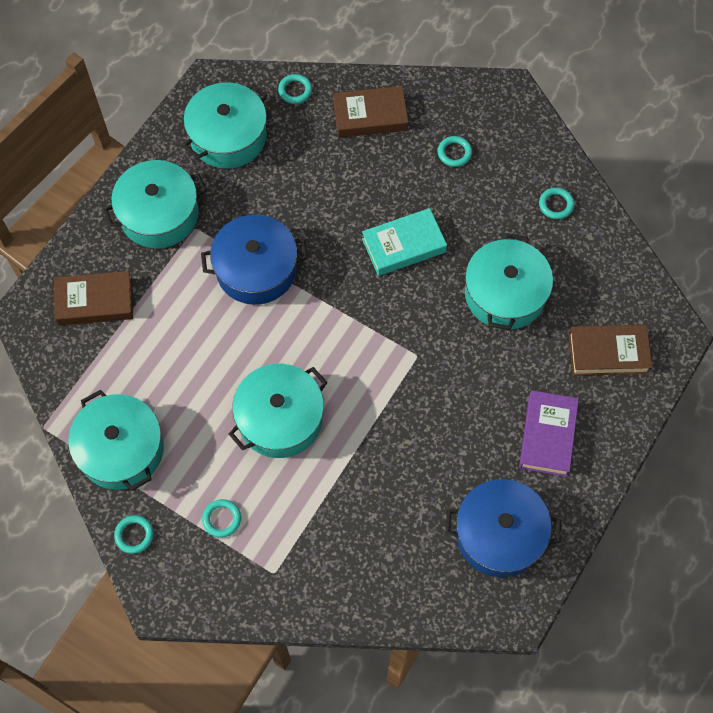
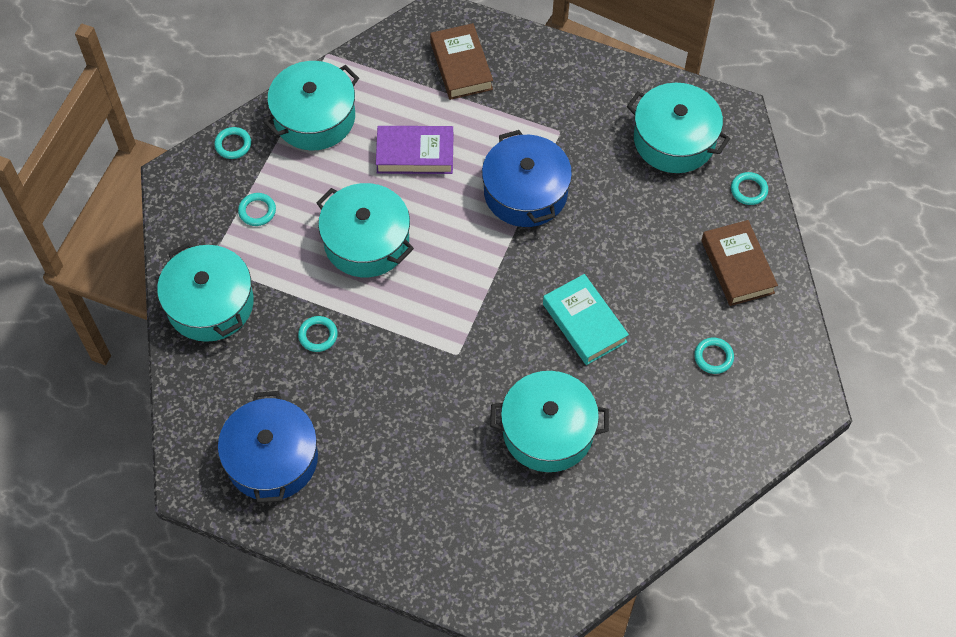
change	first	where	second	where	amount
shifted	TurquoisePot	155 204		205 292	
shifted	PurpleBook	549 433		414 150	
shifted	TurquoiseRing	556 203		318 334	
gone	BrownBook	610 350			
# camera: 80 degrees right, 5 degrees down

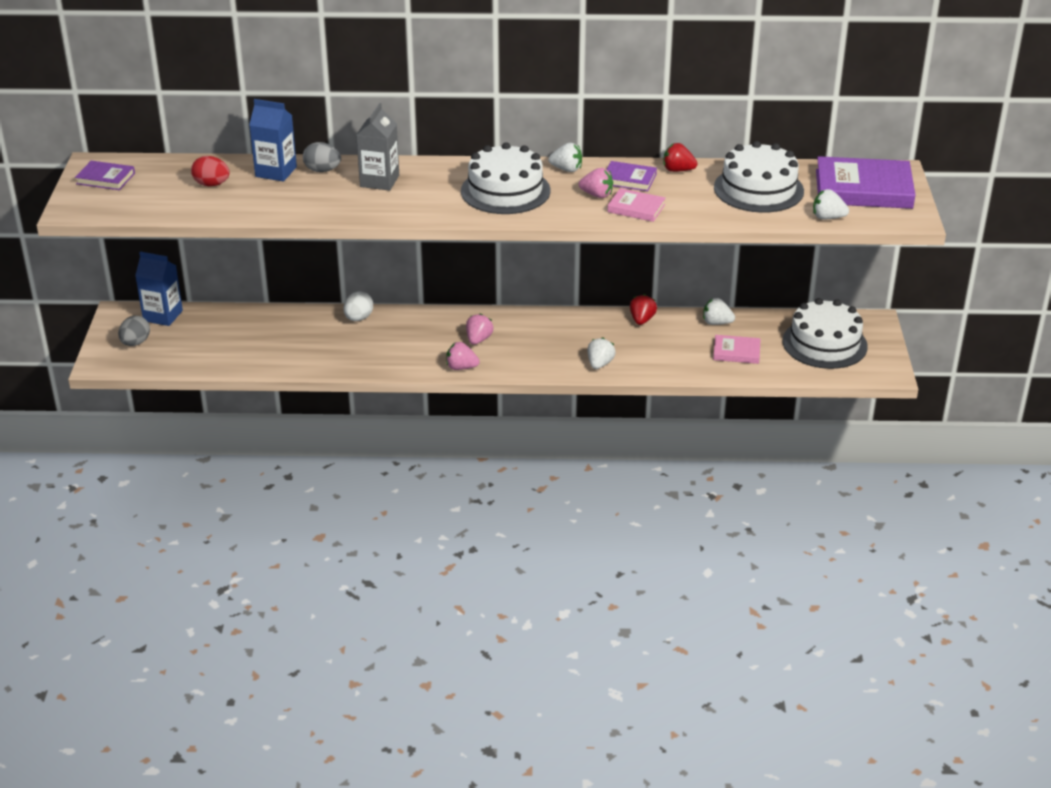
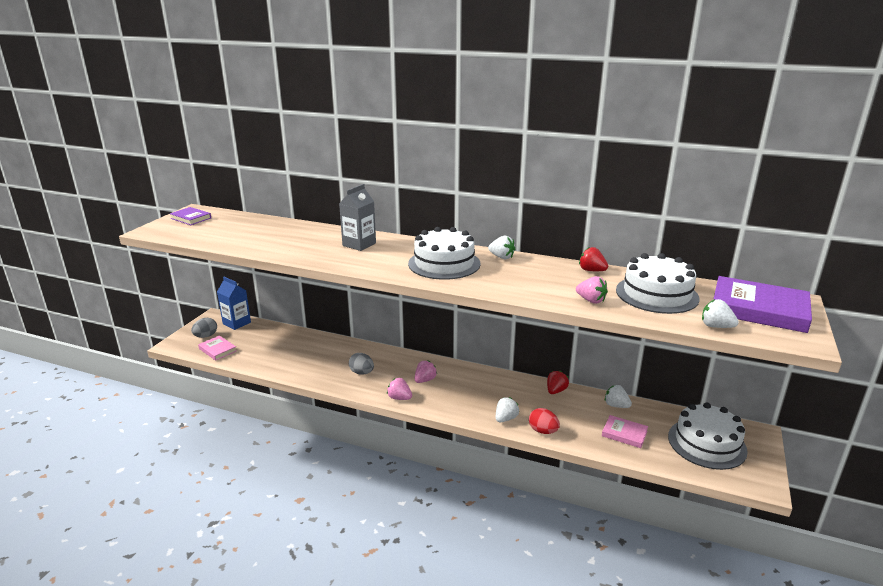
change	first	where	second	where	amount
shifted	RedEgg	210 171		544 421	
gone	BlueCarton	273 140			
shifted	GreyEgg	322 157		361 364	
gone	WhiteEgg	358 306			
shifted	PinkStrawberry	596 183		592 290	
gone	PurpleBook	631 176			
shifted	PinkBook	636 205		217 348	
# camera: 20 degrees right, 10 degrees down

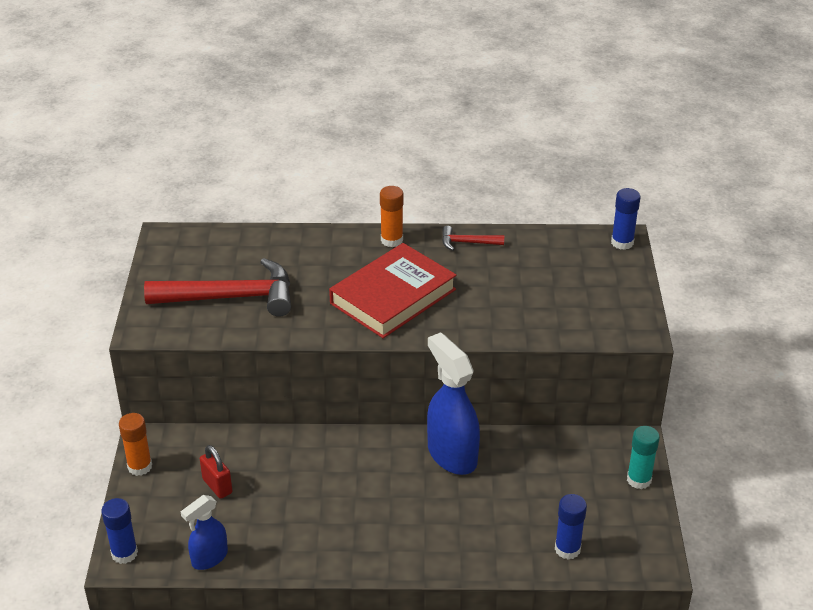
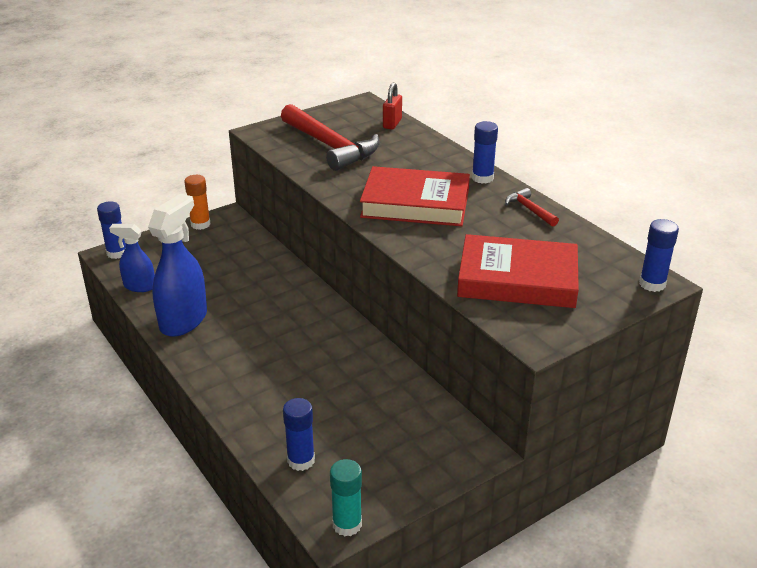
change	first	where	second	where	amount
shifted	RedPadlock	216 472		392 105	
repainted	OrangeGlueStick	391 216	BlueGlueStick	485 152	
shifted	BlueSprayBottle	453 403		177 265	
shifted	TurquoiseGlueStick	643 457		346 497	
new			RedBook	518 271	
# camera: 55 degrees right, 5 degrees down

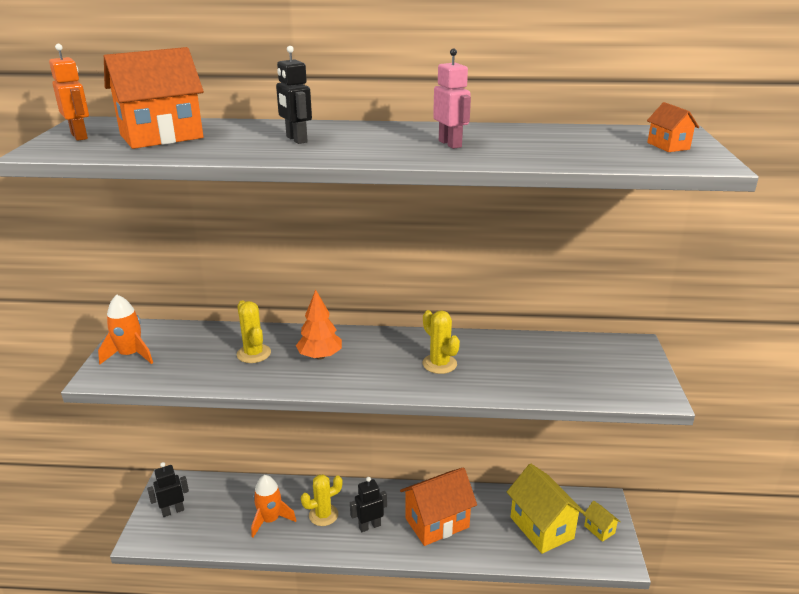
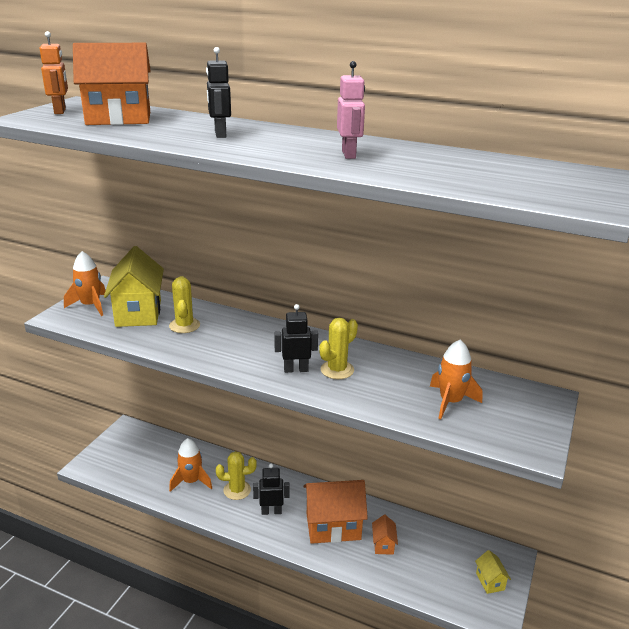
change	first	where	second	where	amount
shifted	BlackRobot	168 489		296 338	
gone	OrangeTree	319 324			
rotated	YellowCactus	441 342		338 348	60 degrees clockwise
shifted	YellowHouse	546 509		134 286	
shifted	OrangeHouse	673 127		385 535	
new			OrangeRocket	456 380	
# camera: 20 degrees right, 0 degrees up

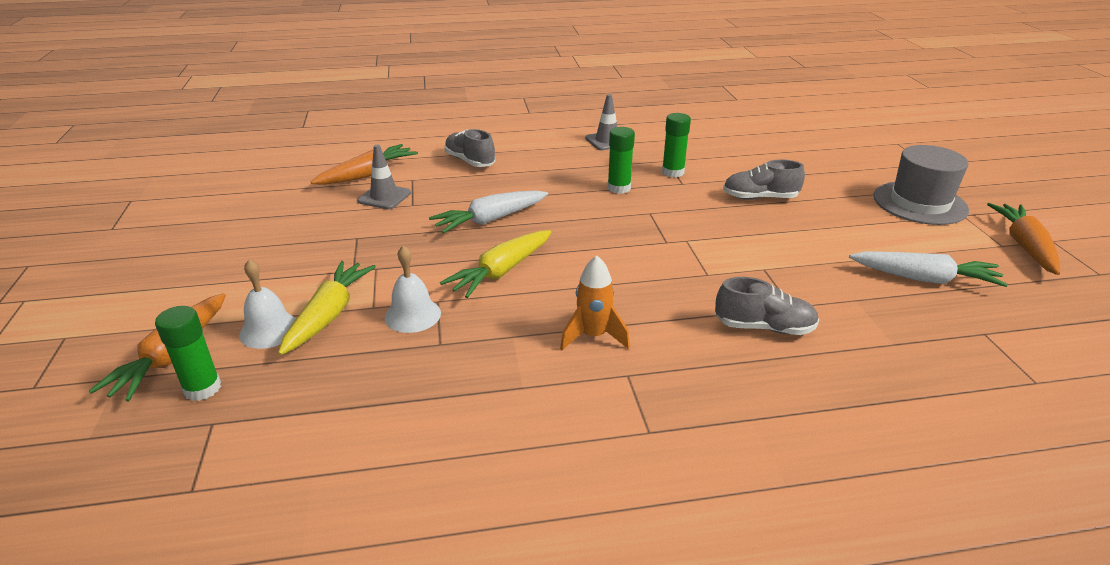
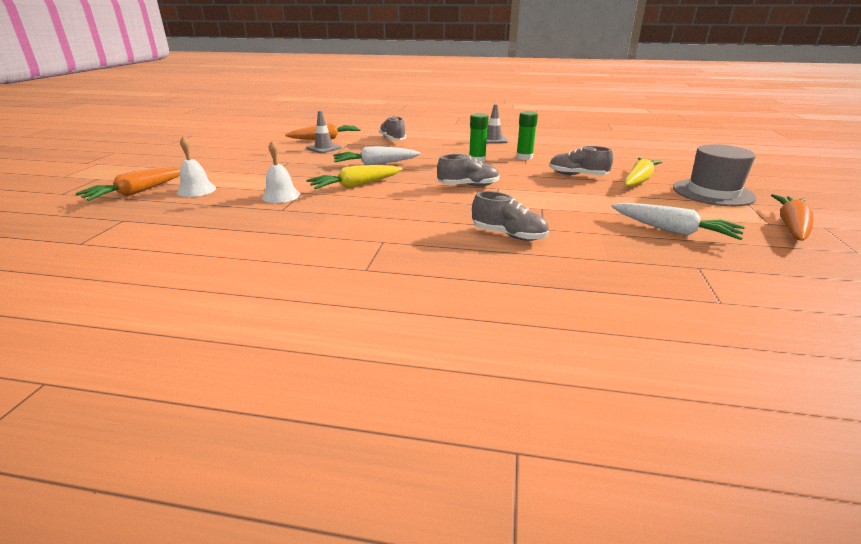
change	first	where	second	where	amount
gone	GreenGlueStick	188 353			
shifted	YellowCarrot	327 308		643 172	
gone	OrangeRocket	595 303			
new			GreyShoe	468 170	
# camera: 20 degrees right, 5 degrees down

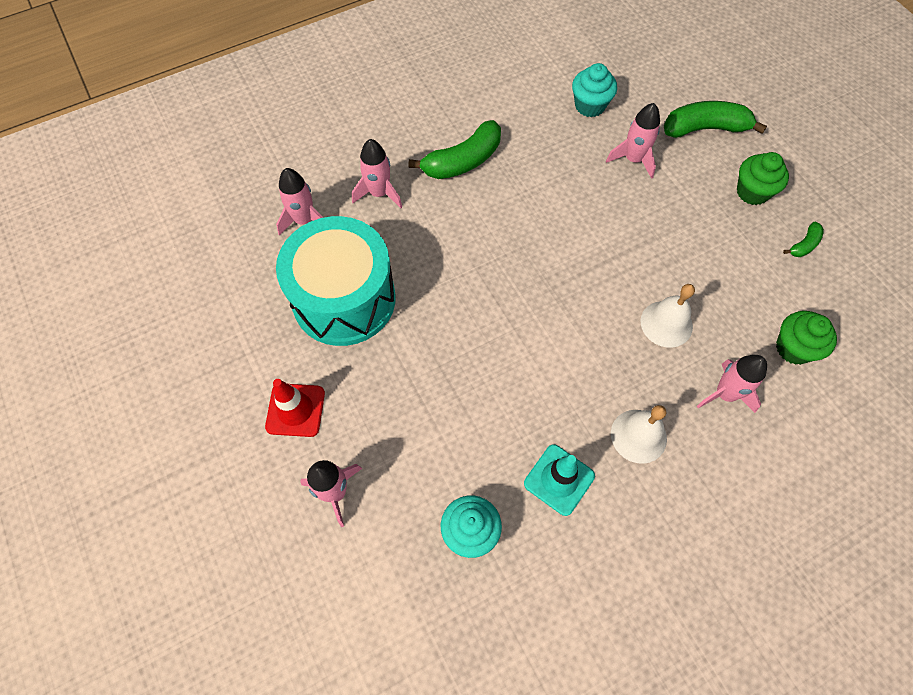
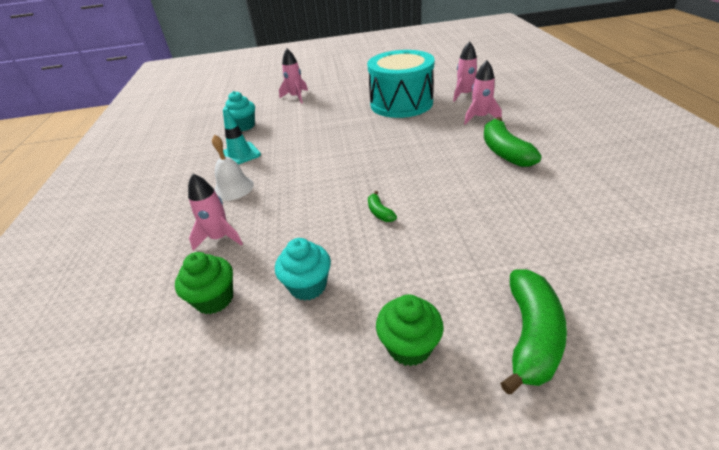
change	first	where	second	where	amount
gone	RedTrafficCone	295 408			
shifted	TurquoiseCupcake	594 90		303 269	
gone	PinkRocket	633 141			
gone	WhiteBell	667 316			
shifted	GreenBanana	803 239		382 206	
# camera: 115 degrees right, 25 degrees down

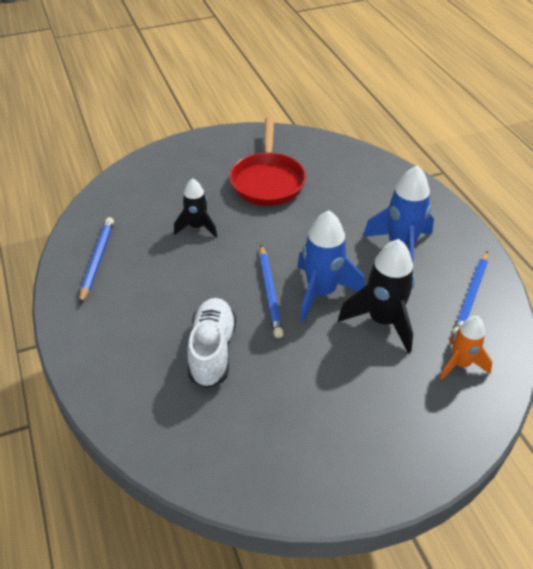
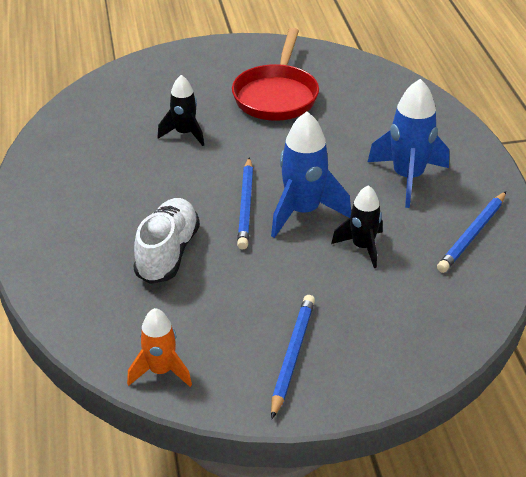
change	first	where	second	where	amount
shifted	BluePencil	96 260		293 357	
scaled	BlackRocket	376 296		357 226	x0.63
shifted	OrangeRocket	466 348		159 347	
# camera: 10 degrees right, 5 degrees down

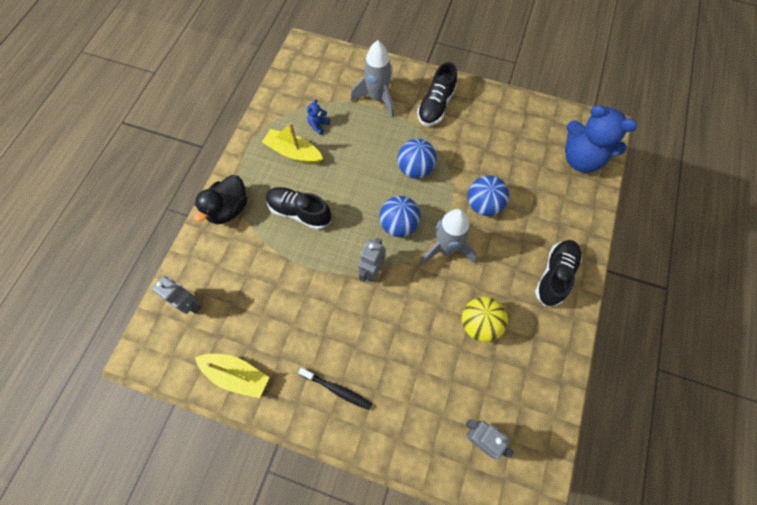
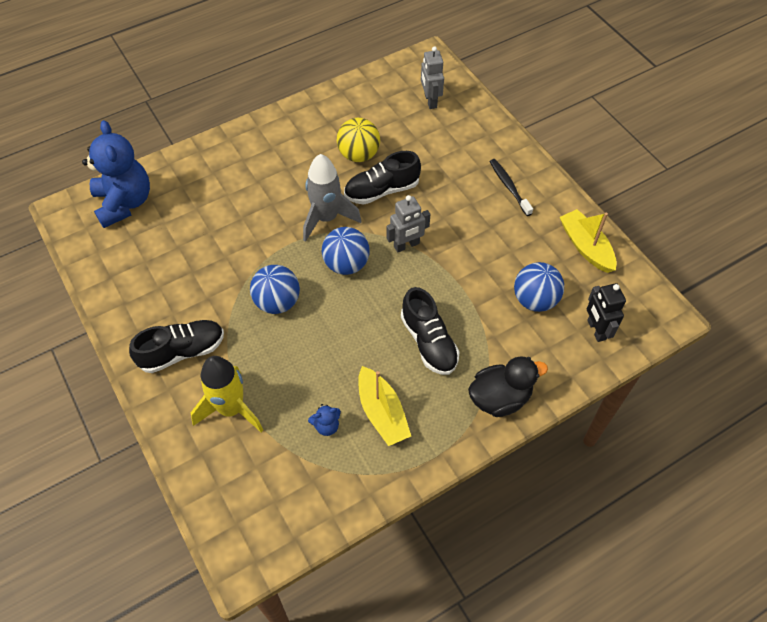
change	first	where	second	where	amount
repainted	GreyRobot	176 295	BlackRobot	606 312	
repainted	GreyRocket	372 79	YellowRocket	227 394	
shifted	BlueBall	488 195		539 287	
shifted	BlackShoe	558 273		382 178	
# camera: 140 degrees left, 10 degrees down

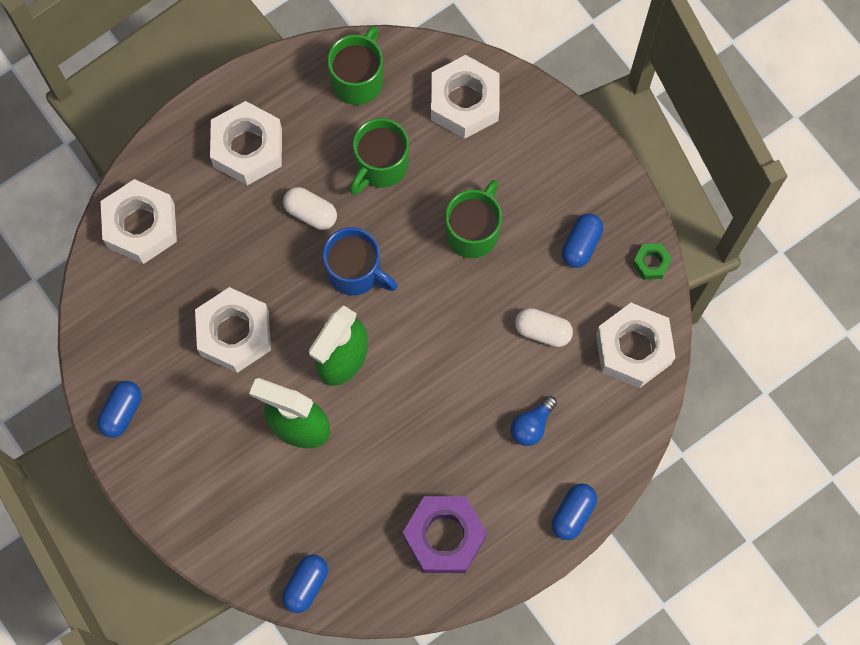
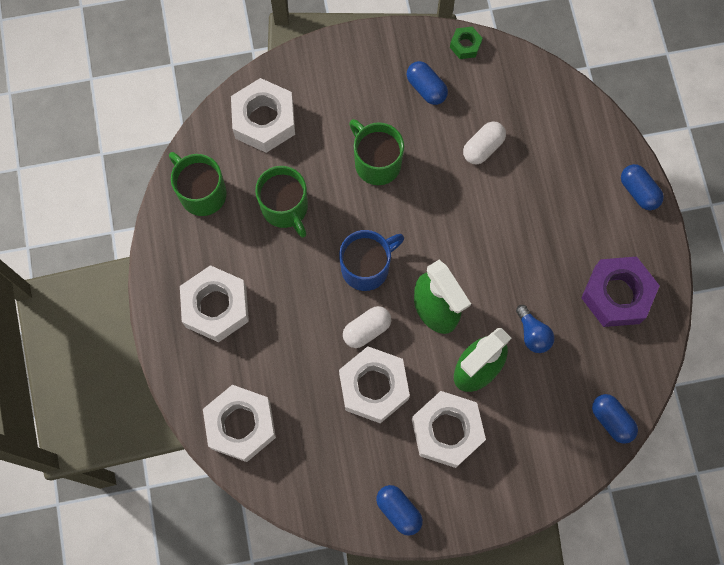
change	first	where	second	where	amount
shifted	WhiteCapsule	310 208		367 327	
shifted	BlueLightBulb	534 421		535 329	
shifted	WhiteNut	636 345		449 429	
# camera: 65 degrees left, 0 degrees up

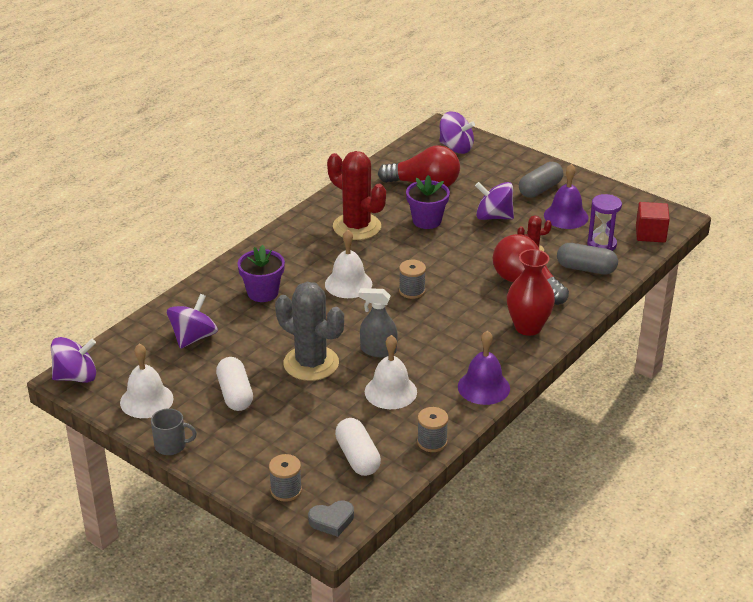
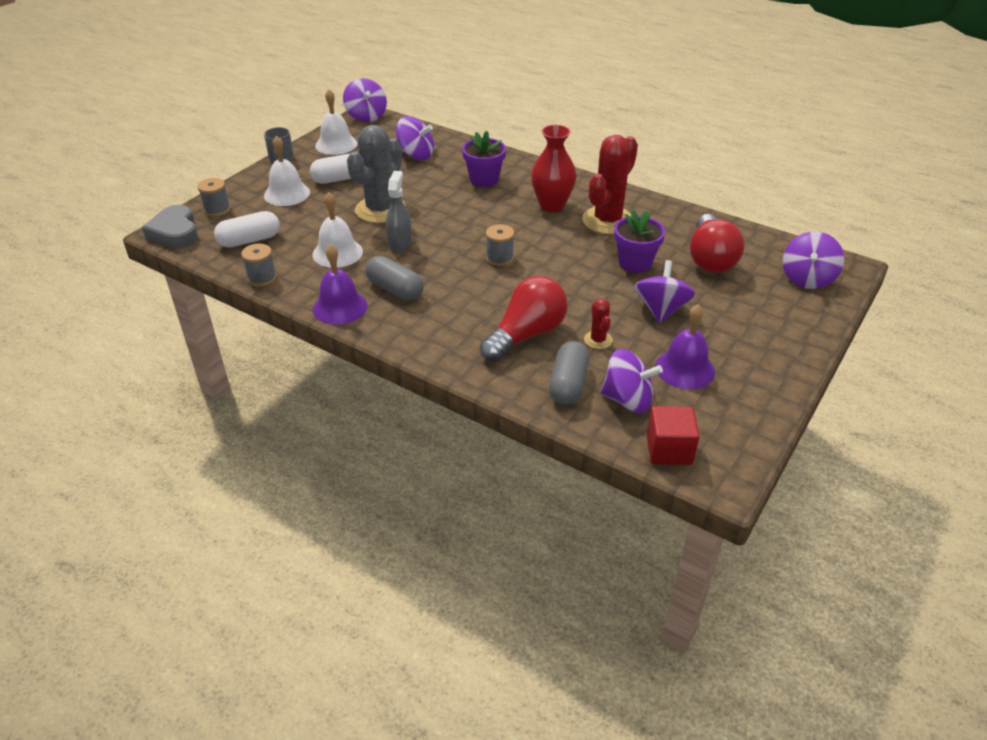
change	first	where	second	where	amount
scaled	GreyHeart	331 519		170 226	x1.56
shifted	WhiteBell	348 264		287 171	
shifted	RedVase	531 292		554 168	
shifted	GreyCapsule	541 180		394 278	
swapped	PurpleHourglass	604 222	PurpleSpinningTop	632 381	
# camera: 85 degrees right, 5 degrees up

